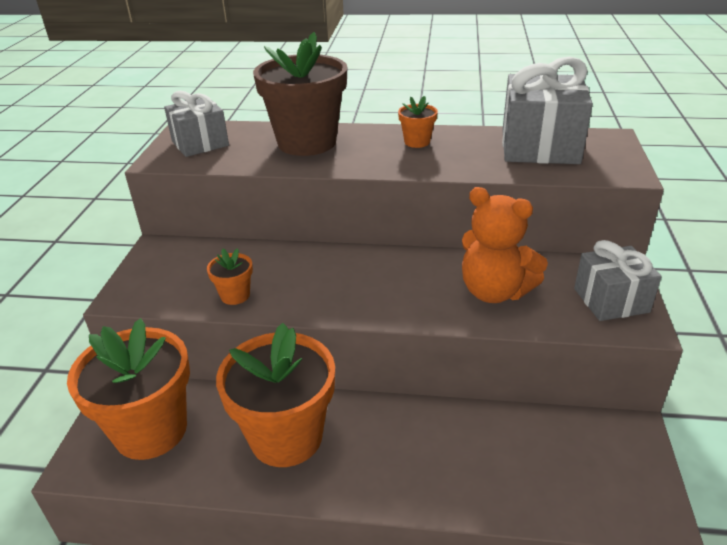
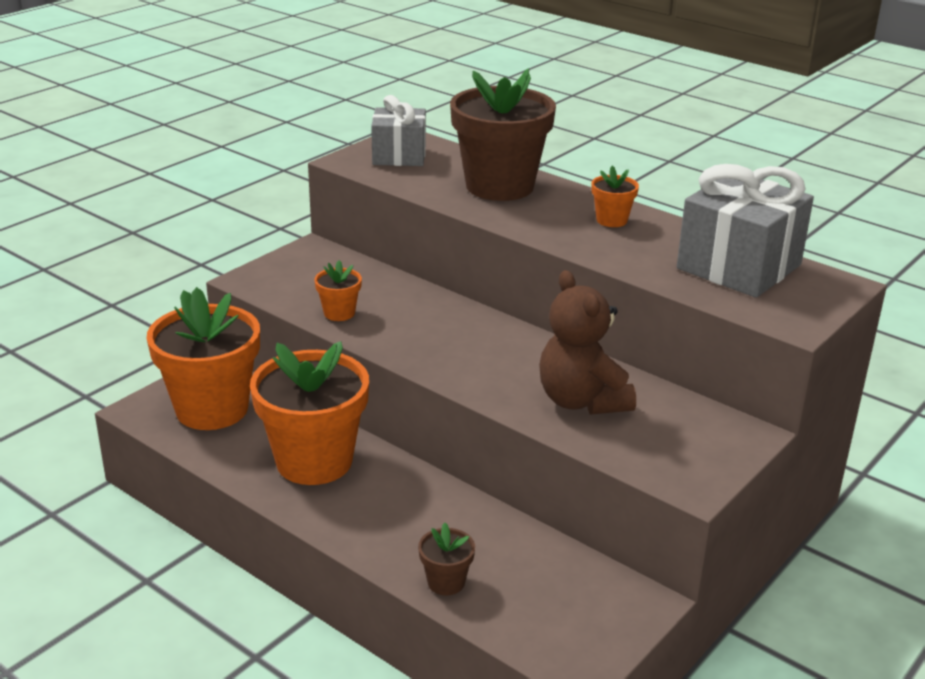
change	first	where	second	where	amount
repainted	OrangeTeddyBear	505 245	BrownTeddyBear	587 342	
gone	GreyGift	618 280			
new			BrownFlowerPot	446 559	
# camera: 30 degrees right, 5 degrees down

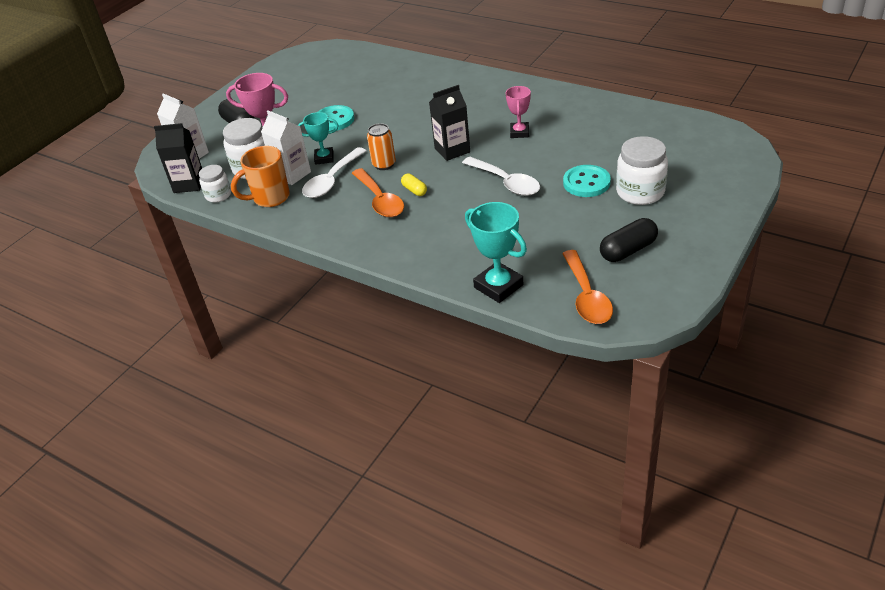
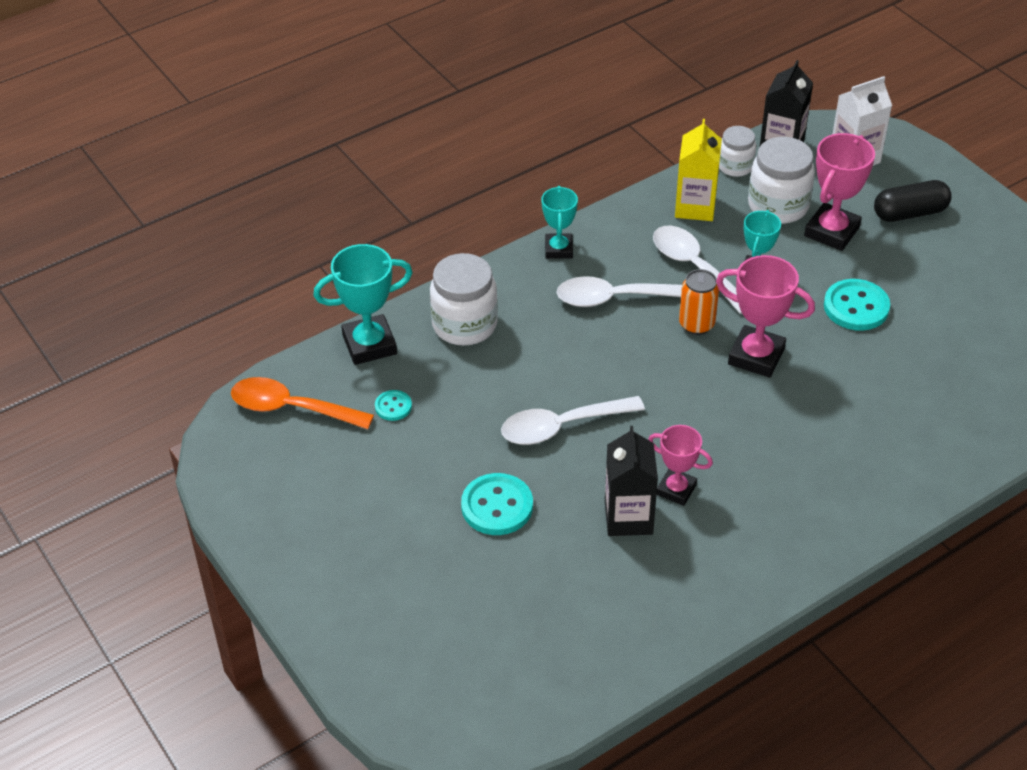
change	first	where	second	where	amount
swapped	OrangeMug	260 176	YellowCarton	698 170	
gone	WhiteCarton	286 148			
repainted	OrangeSpoon	378 192	WhiteSpoon	619 291	
gone	YellowCapsule	414 185			
shifted	BlackCarton	449 123		631 481	
gone	BlackCapsule	629 240			
shifted	WhiteJar	642 170		464 299	
new			TurquoiseButton	393 405	
new			TurquoiseTrophy	559 222	
new			PinkTrophy	765 316	
# camera: 110 degrees right, 5 degrees up

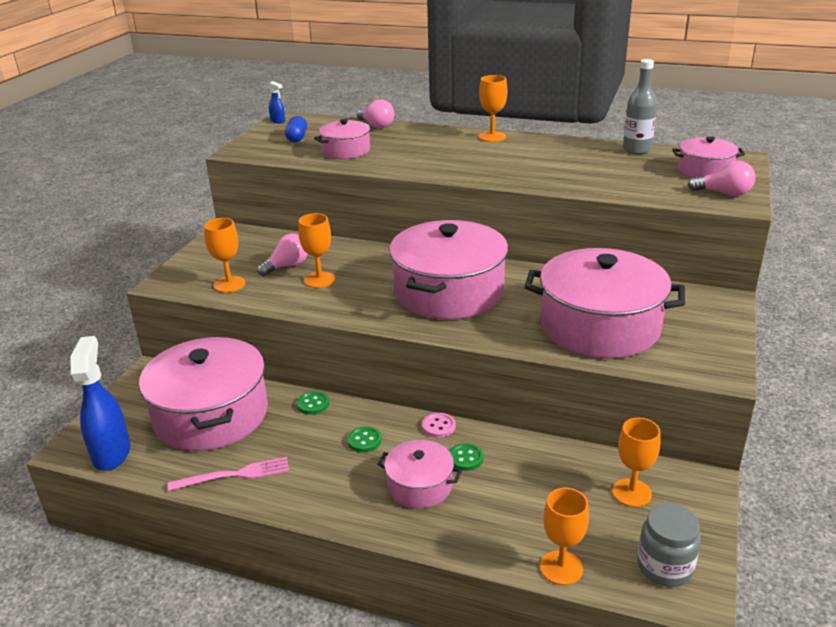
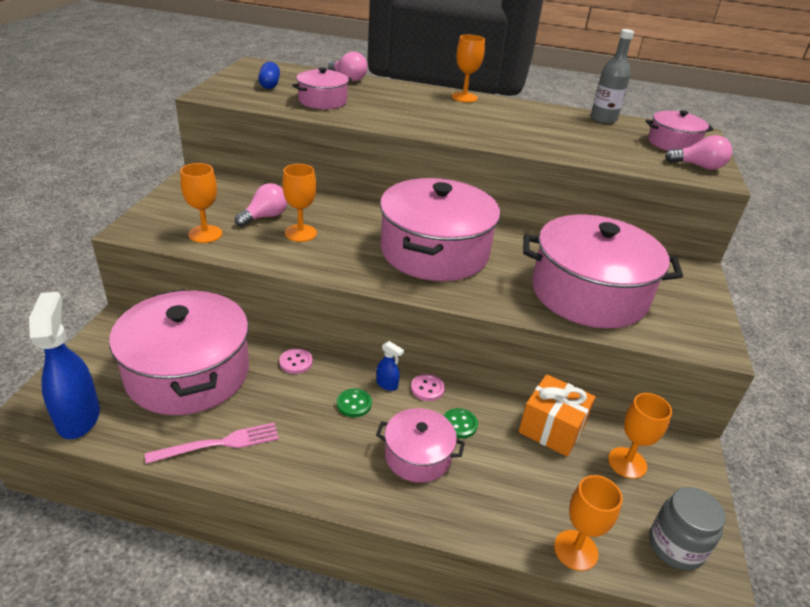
change	first	where	second	where	amount
shifted	BlueSprayBottle	276 102		390 366	
repainted	GreenButton	313 403	PinkButton	296 361	
new			OrangeGift	557 415	
# camera: 10 degrees left, 5 degrees up

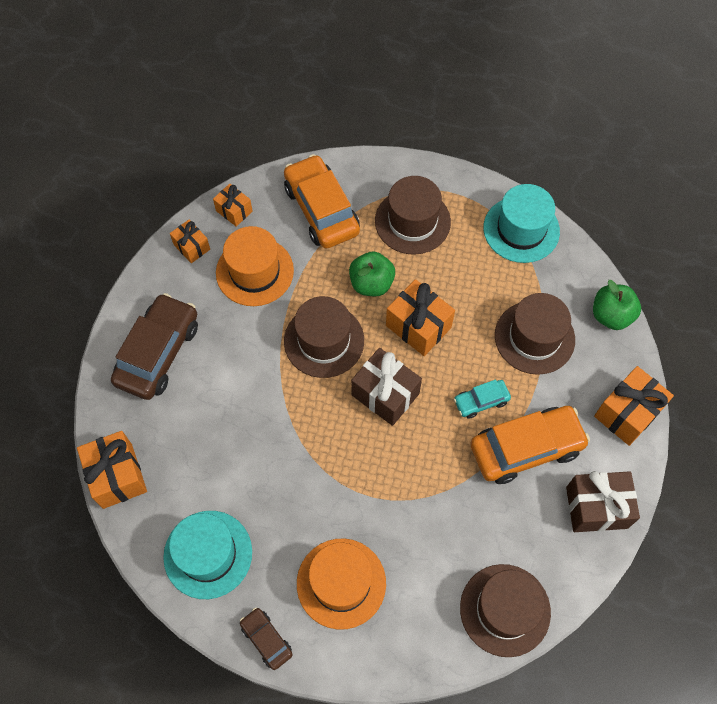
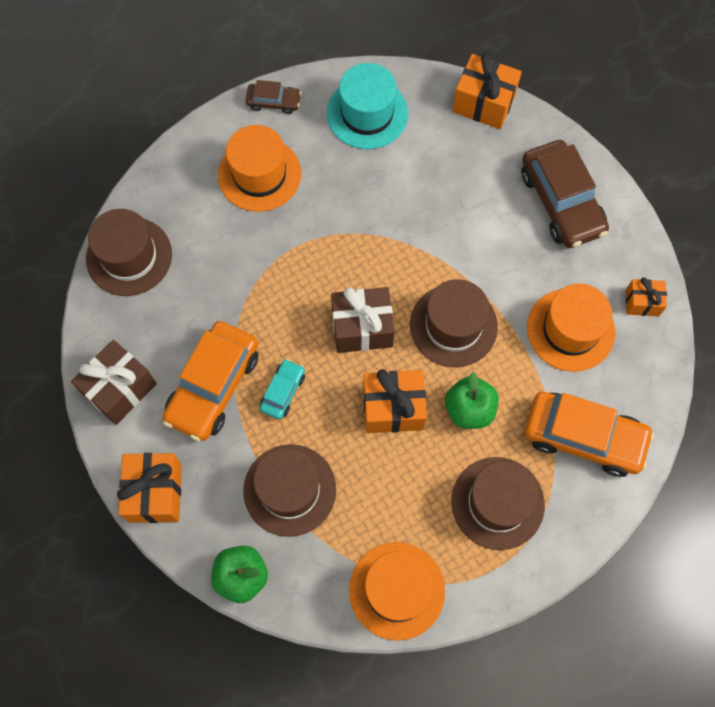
change	first	where	second	where	amount
gone	OrangeGift	233 205			
repainted	TurquoiseHat	521 223	OrangeHat	397 591	
# camera: 135 degrees right, 5 degrees up

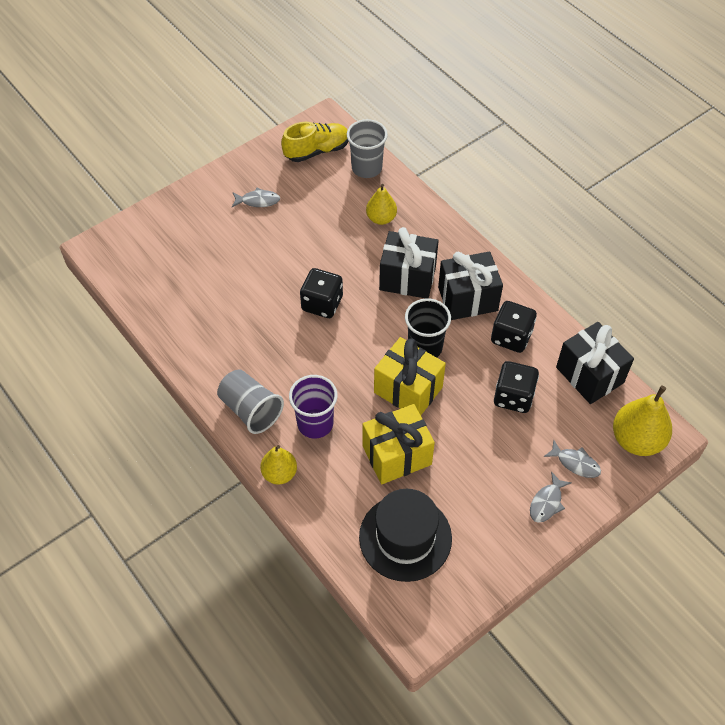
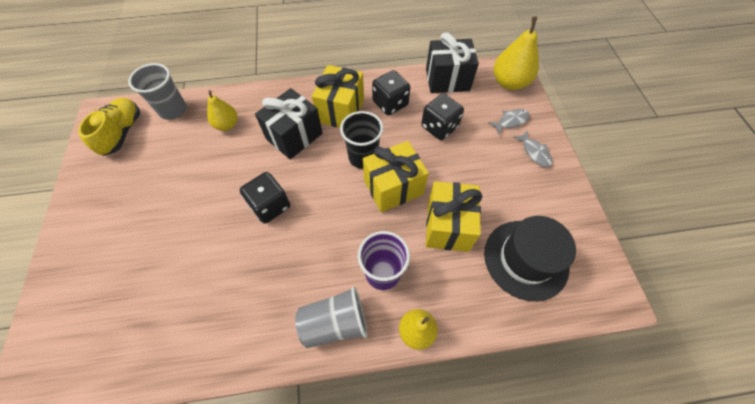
change	first	where	second	where	amount
gone	GreyFish	256 197			
repainted	BlackGift	470 285	YellowGift	338 96	
# camera: 60 degrees left, 5 degrees up

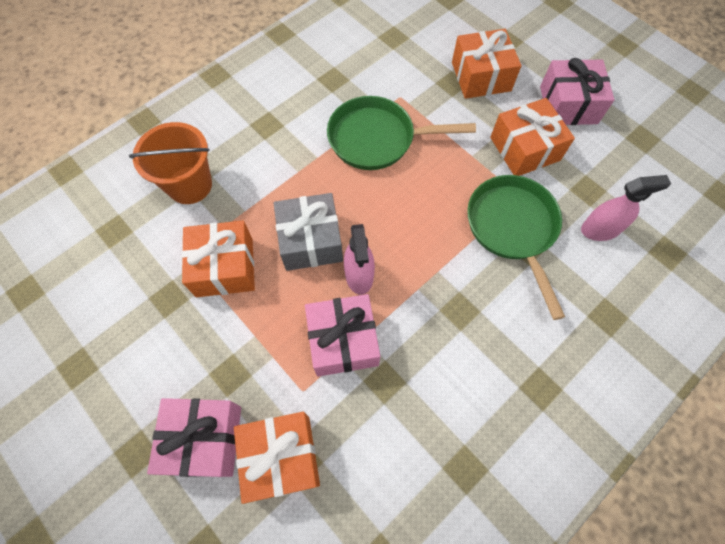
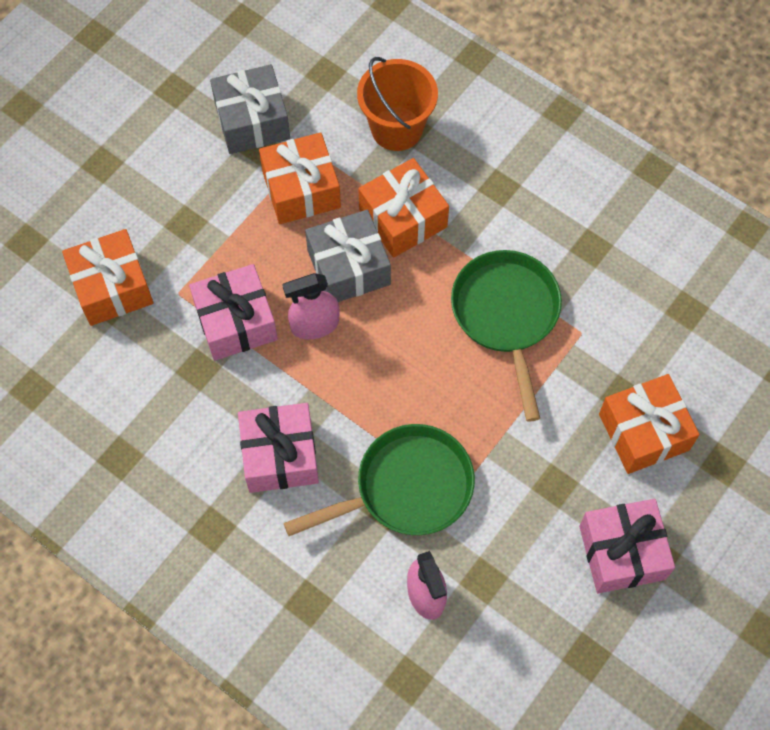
change	first	where	second	where	amount
shifted	PinkGift	194 437		278 448	
shifted	OrangeGift	532 137		403 208	
new			GreyGift	250 109	
# camera: 80 degrees right, 0 degrees up

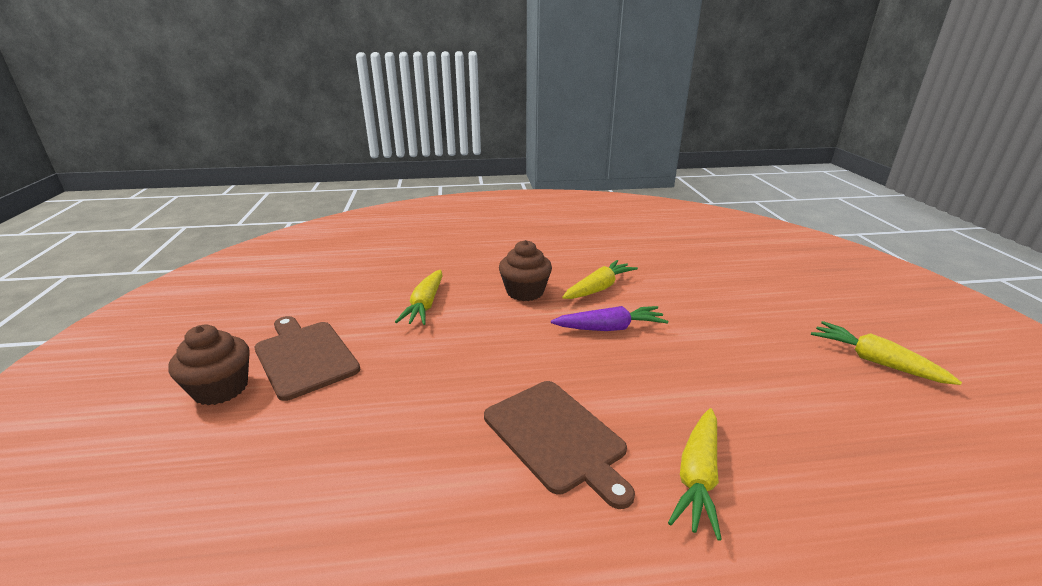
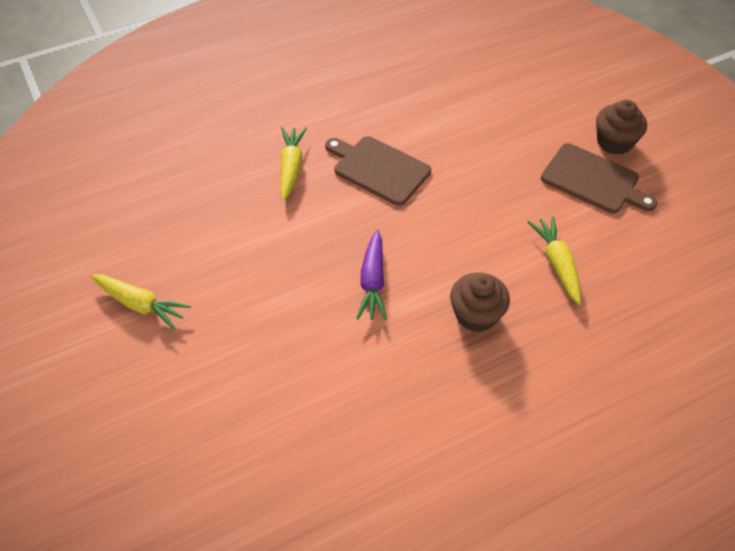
change	first	where	second	where	amount
rotated	PurpleCarrot	609 318		371 275	60 degrees counterclockwise
gone	YellowCarrot	600 279			
# camera: 160 degrees right, 25 degrees up

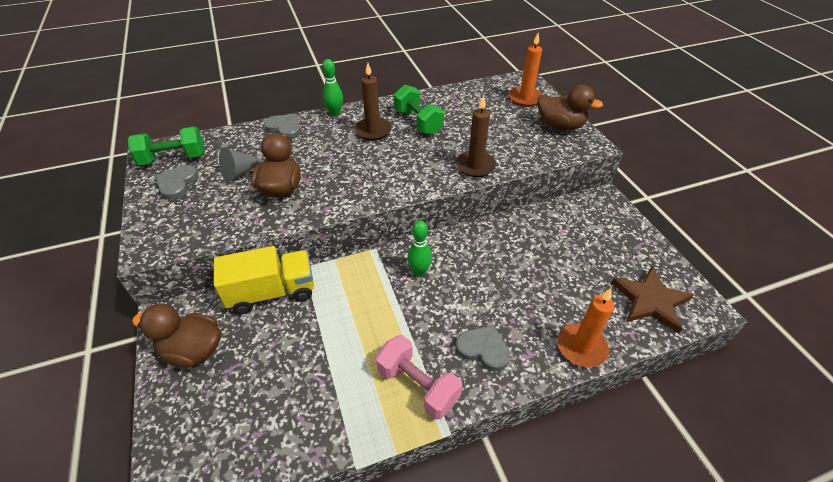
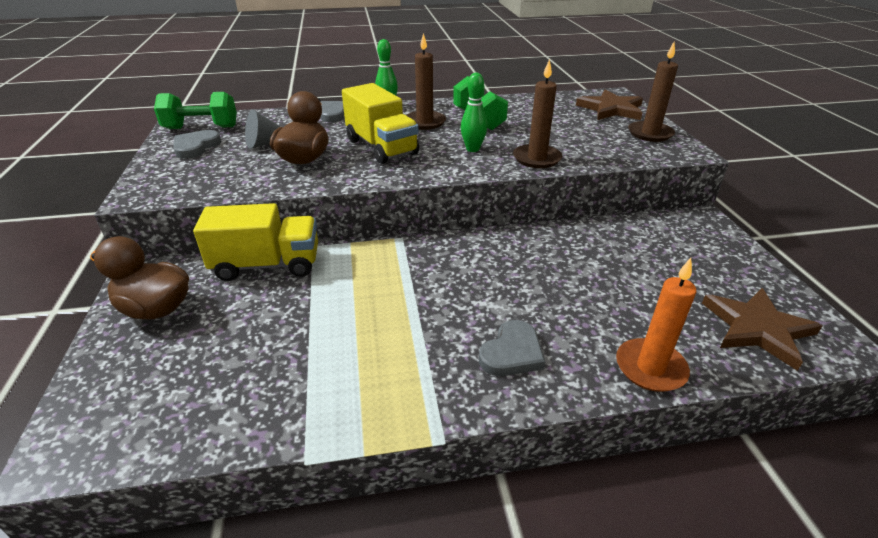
change	first	where	second	where	amount
gone	PinkDumbbell	419 377			
shifted	GreenBowlingPin	419 248		474 112	
rotated	GreyHeart	482 348		512 348	90 degrees clockwise
swapped	OrangeCandle	526 70	BrownStar	609 104	
swapped	BrownDuck	570 107	BrownCandle	653 92	
new			YellowTruck	380 123	
# camera: 10 degrees right, 10 degrees down

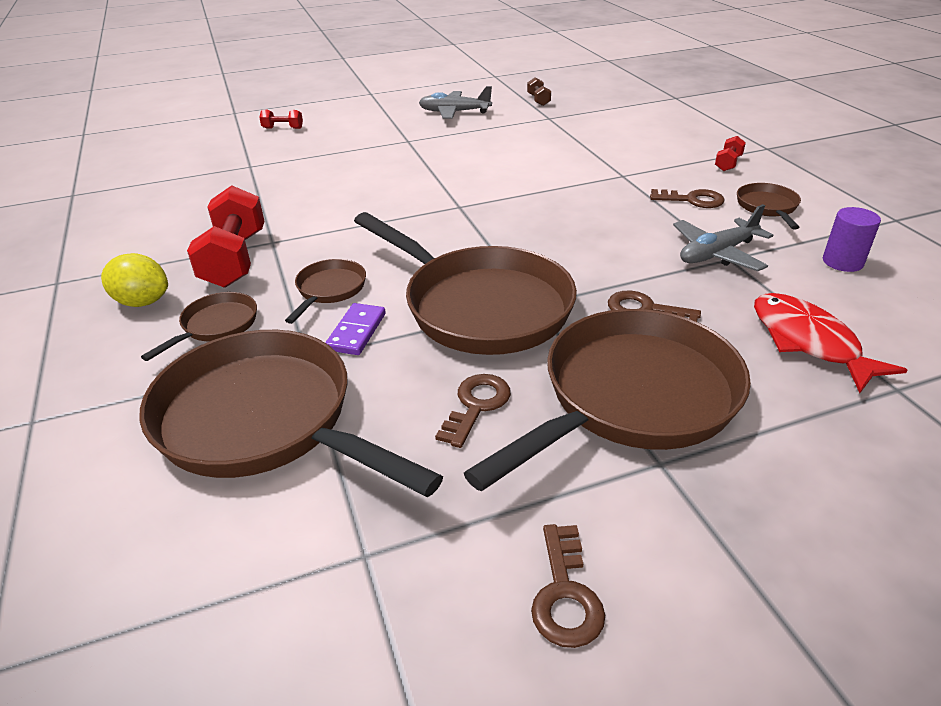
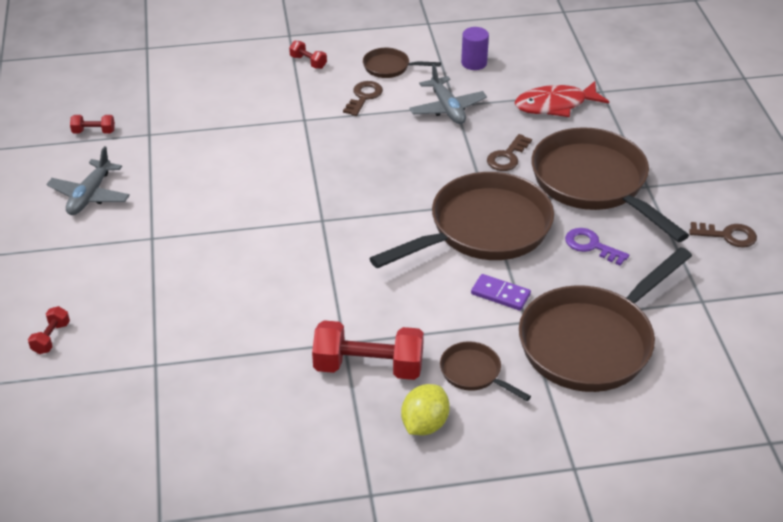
change	first	where	second	where	amount
gone	BrownPan	325 291			
repainted	BrownKey	473 411	PurpleKey	597 247	
repainted	BrownDumbbell	539 92	RedDumbbell	92 124	
# camera: 80 degrees left, 5 degrees up

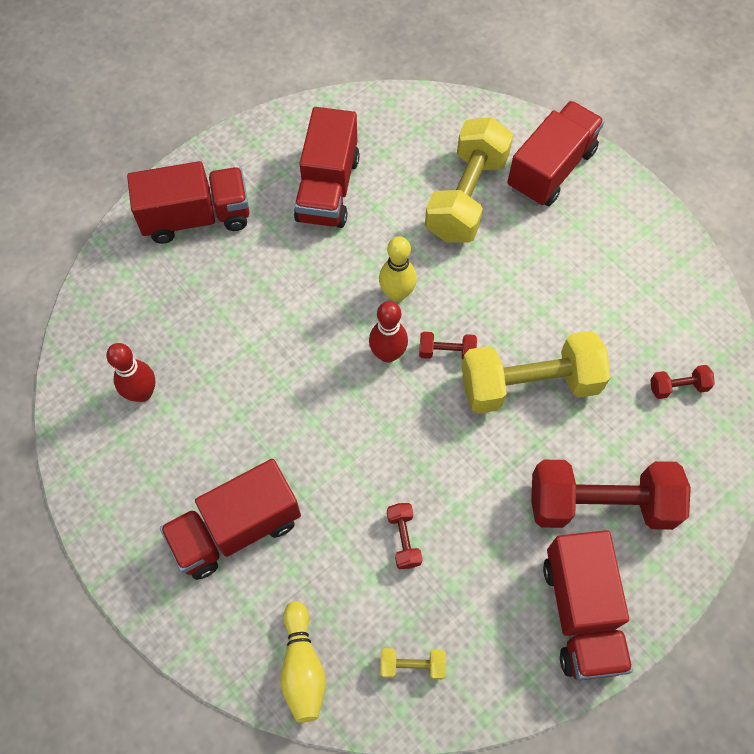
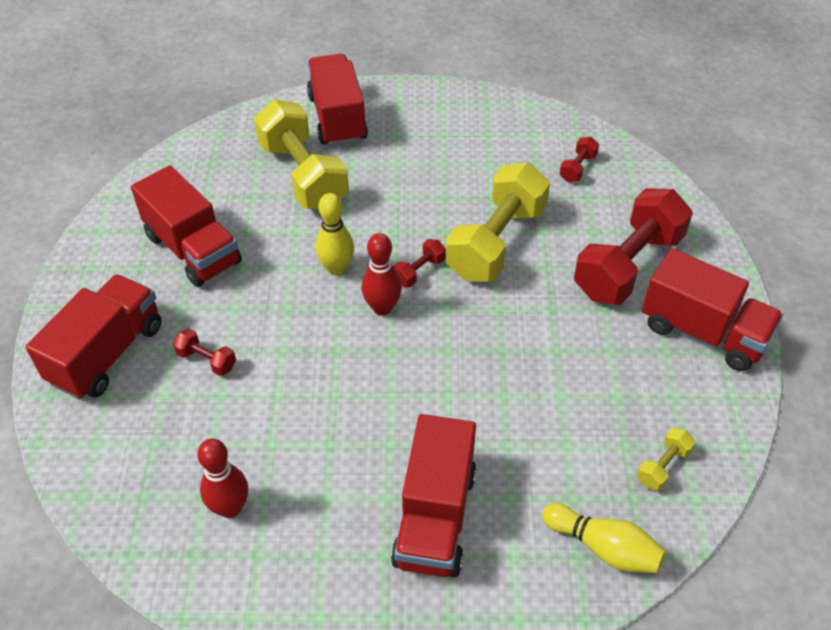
change	first	where	second	where	amount
shifted	RedDumbbell	405 536		204 352	
# camera: 50 degrees left, 15 degrees down

